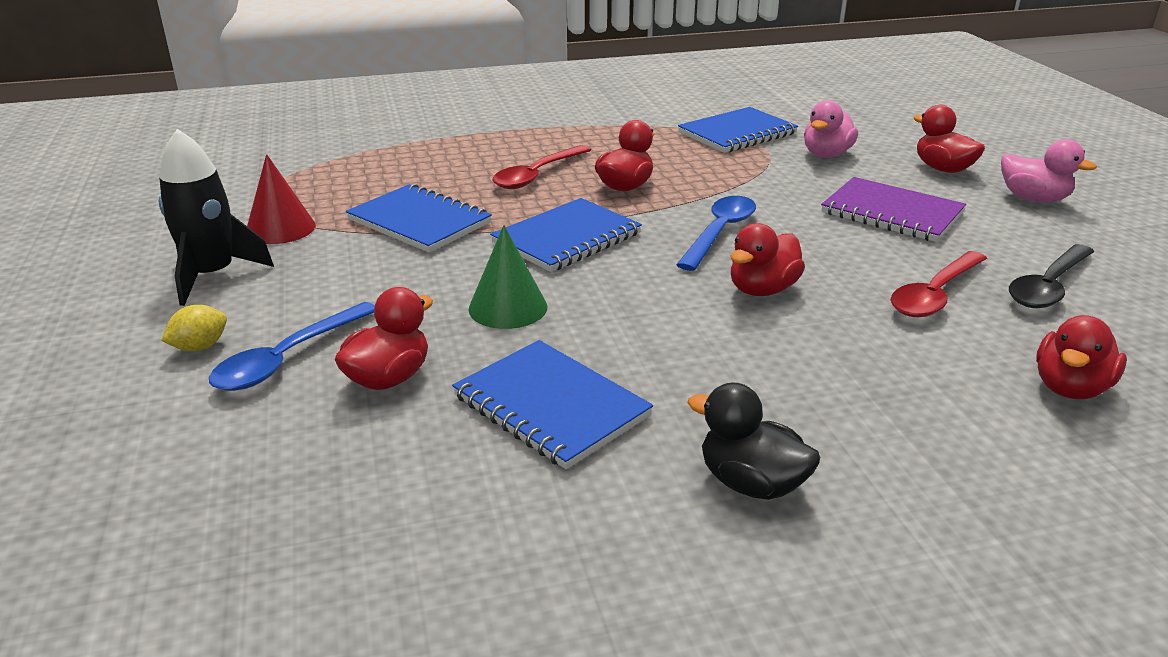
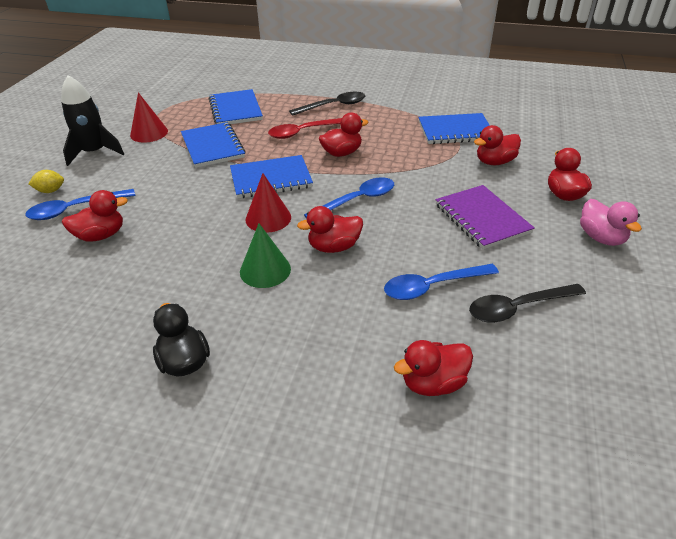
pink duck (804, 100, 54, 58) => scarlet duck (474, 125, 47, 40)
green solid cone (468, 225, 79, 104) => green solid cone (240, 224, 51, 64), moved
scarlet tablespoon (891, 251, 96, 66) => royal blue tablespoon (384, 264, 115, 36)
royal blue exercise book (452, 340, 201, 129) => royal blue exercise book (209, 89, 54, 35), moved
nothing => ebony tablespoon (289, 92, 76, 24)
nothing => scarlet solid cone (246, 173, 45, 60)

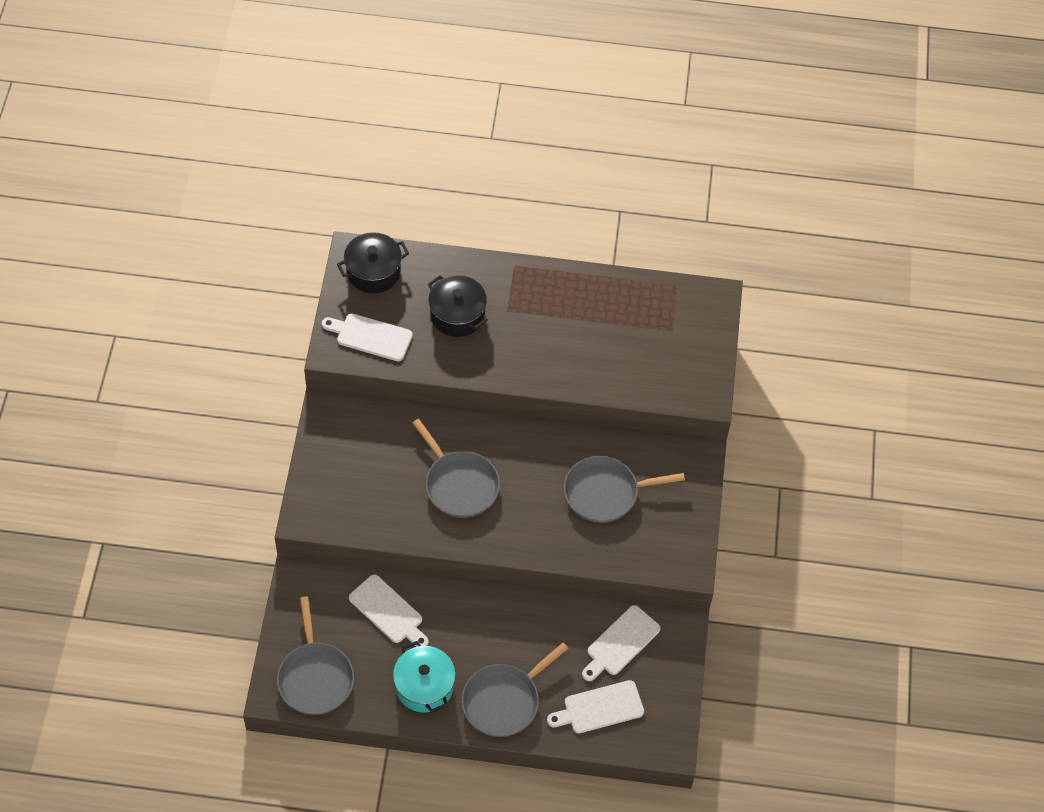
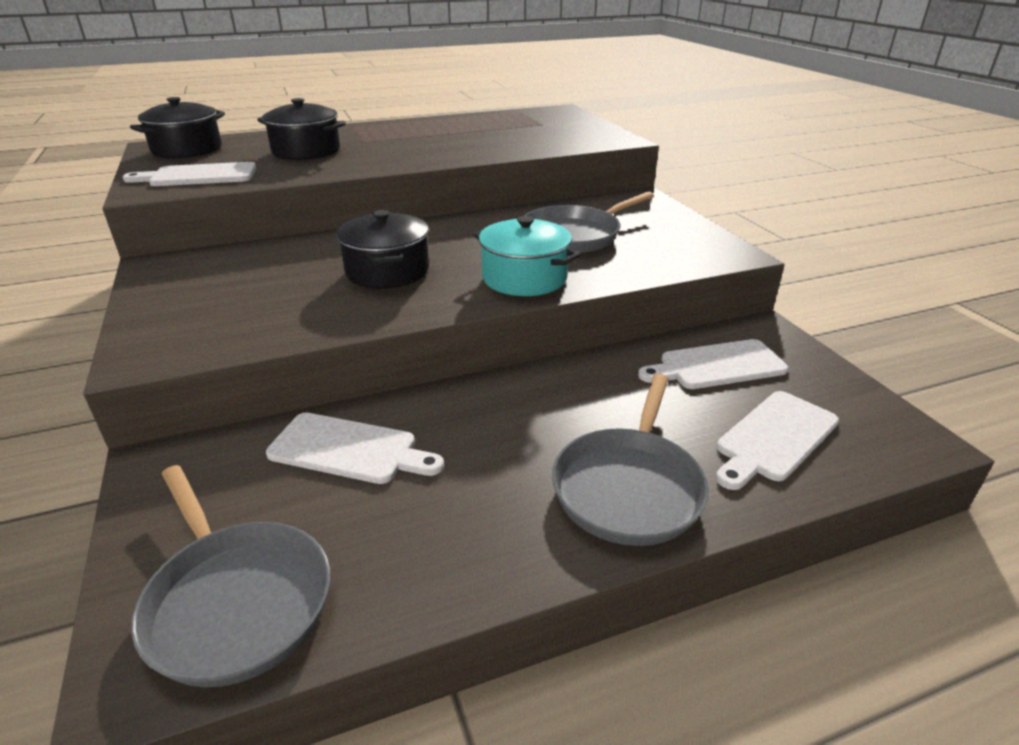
ash-grey skillet (413, 419, 87, 99) => ebony stockpot (336, 210, 93, 79)
white chopping board (582, 605, 79, 76) => white chopping board (638, 339, 150, 50), 60 degrees clockwise
turquoise stockpot (393, 641, 63, 72) => turquoise stockpot (473, 216, 108, 80), moved

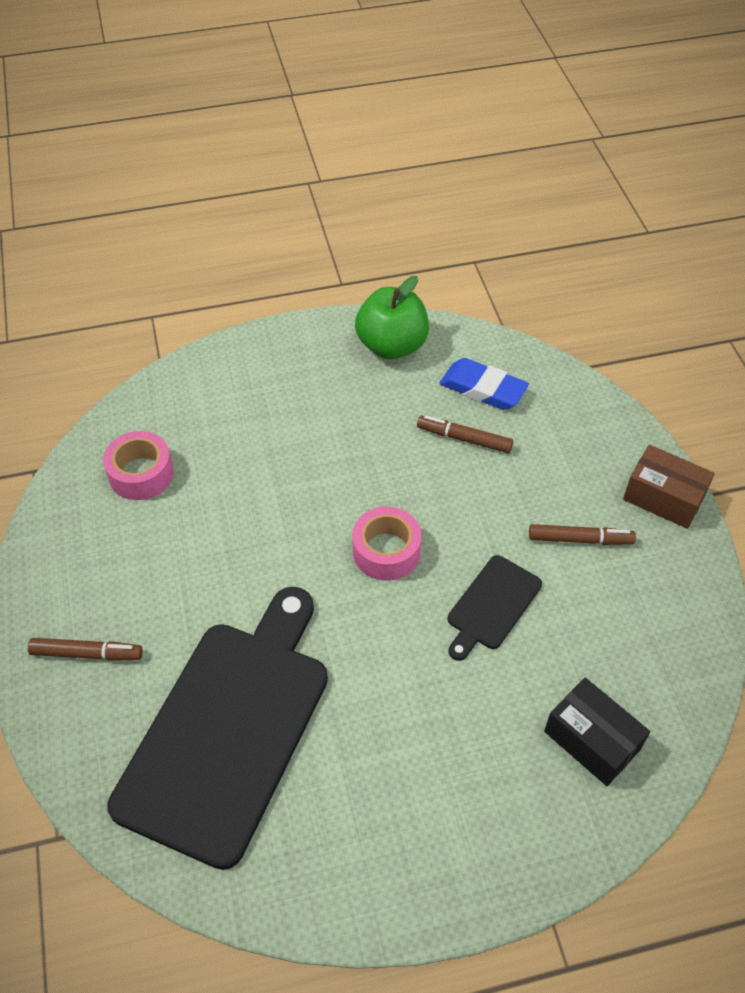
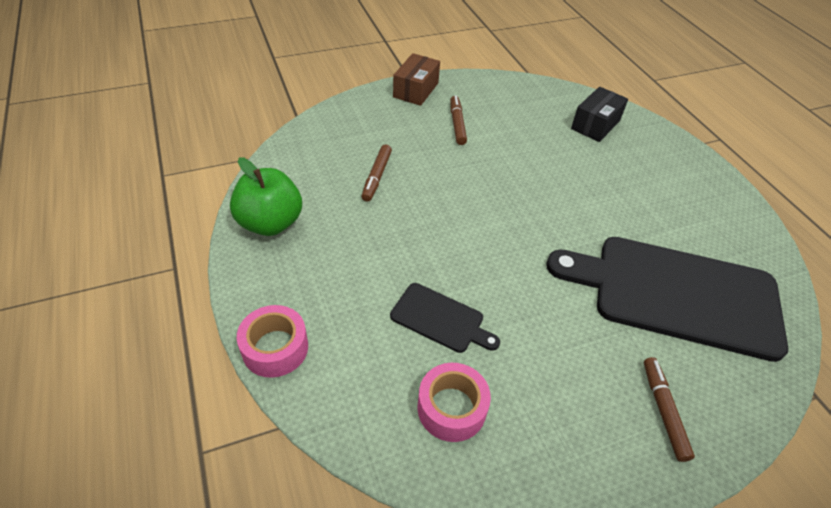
royal blue pencil eraser (440, 358, 89, 52) => nothing
pink tape (352, 507, 70, 74) => pink tape (237, 305, 71, 73), moved
ebony chopping board (448, 555, 94, 106) => ebony chopping board (390, 283, 110, 70), moved

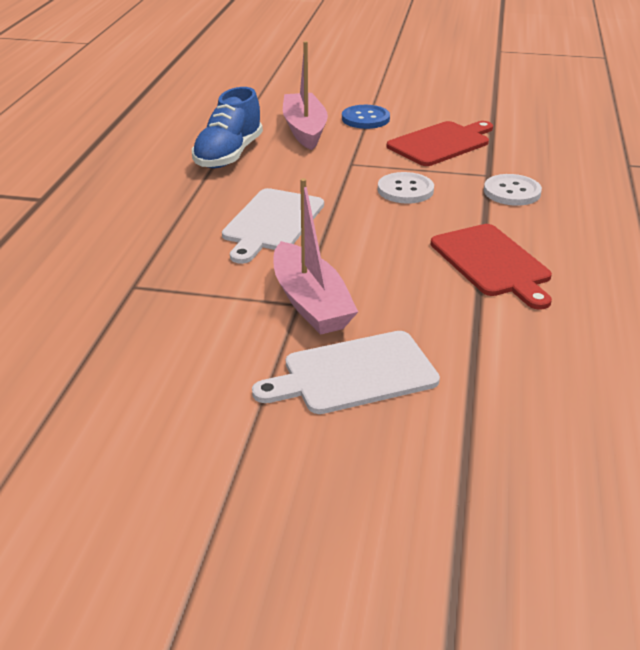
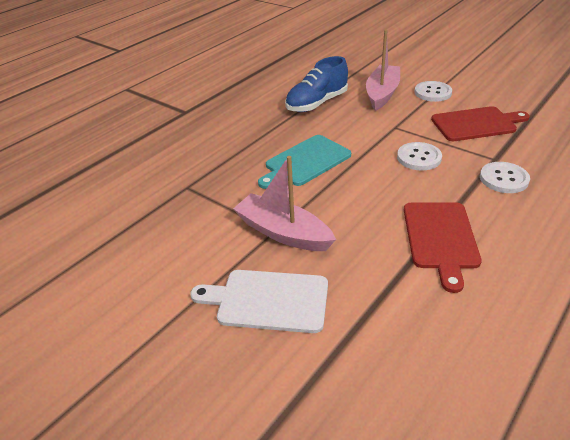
royal blue sewing button (342, 105, 48, 24) => white sewing button (415, 81, 37, 21)
pink boat (273, 178, 85, 157) => pink boat (233, 156, 103, 95), 120 degrees clockwise
white chopping board (222, 188, 102, 76) => turquoise chopping board (258, 135, 93, 54)

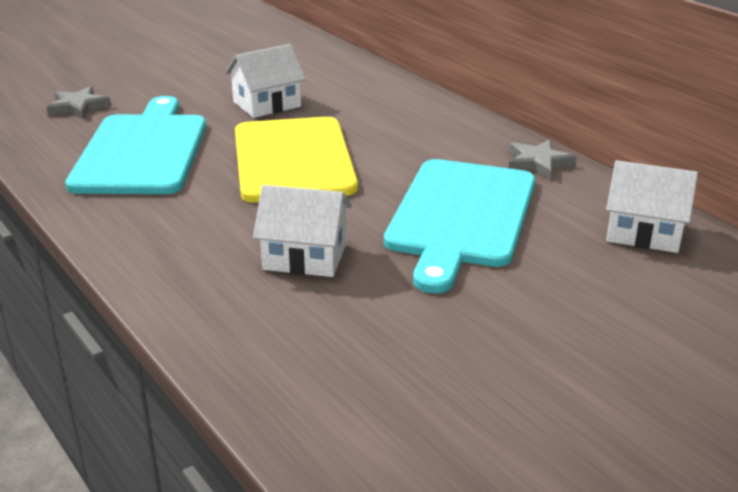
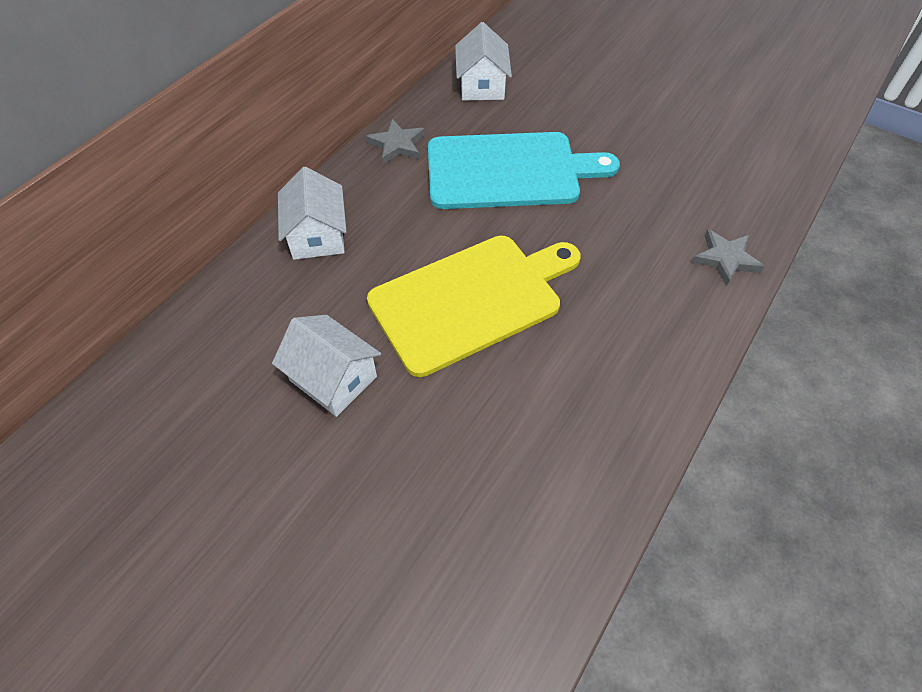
ash-grey star shape (46, 86, 65, 33) => ash-grey star shape (691, 229, 74, 58), moved
turquoise chopping board (65, 96, 141, 98) => nothing
white house (253, 185, 99, 92) => white house (278, 167, 68, 93), moved

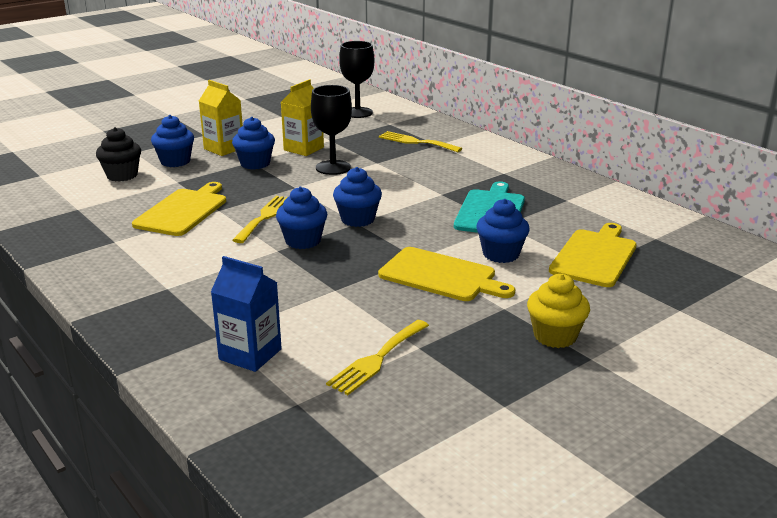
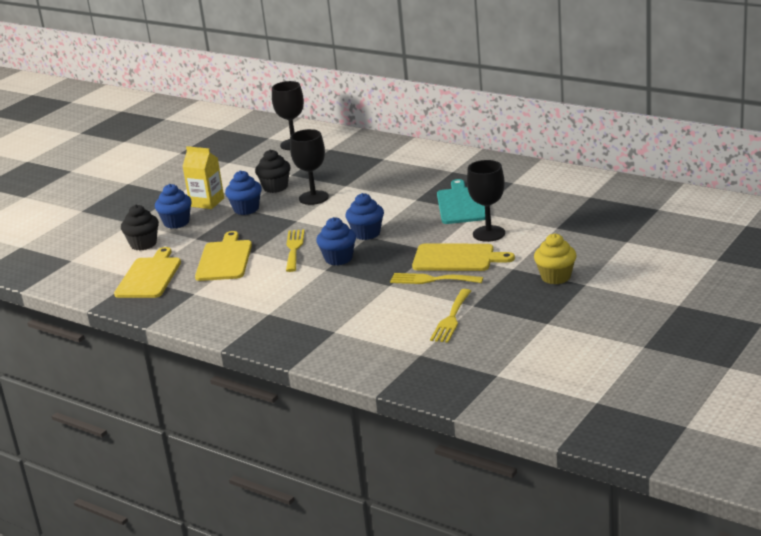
golden carton (281, 79, 43, 77) => ebony fairy cake (255, 149, 36, 44)
golden table fork (379, 131, 83, 21) => golden table fork (390, 273, 93, 11), moved
royal blue fairy cake (476, 199, 54, 64) => ebony goblet (467, 160, 38, 82)
golden chopping board (549, 223, 88, 64) => golden chopping board (114, 247, 67, 51), moved
royal blue carton (211, 256, 71, 116) => nothing

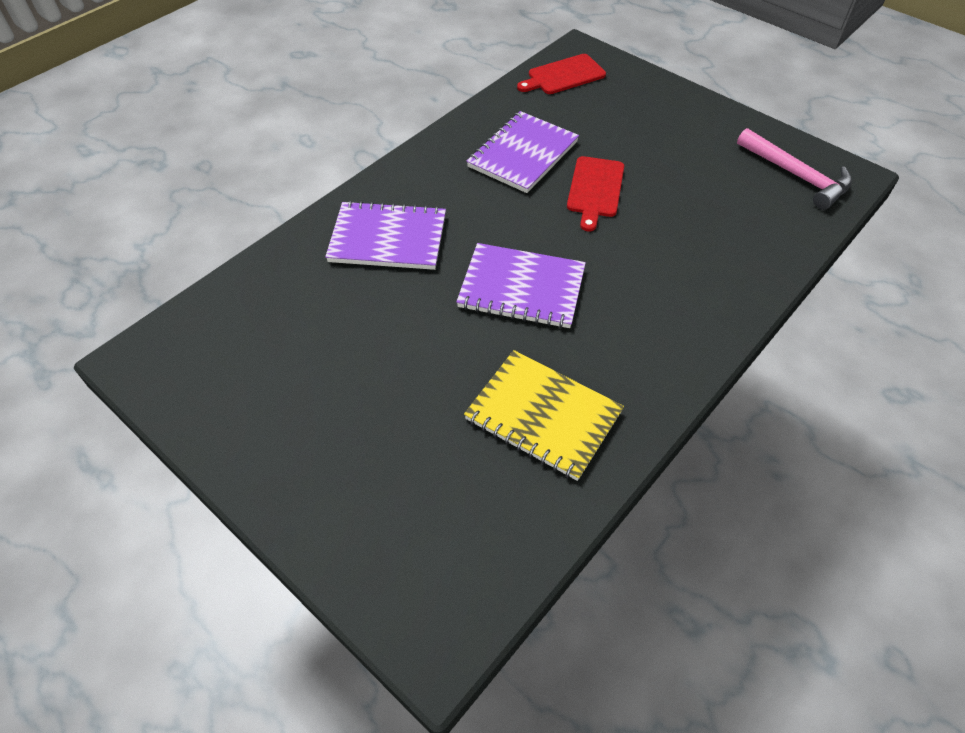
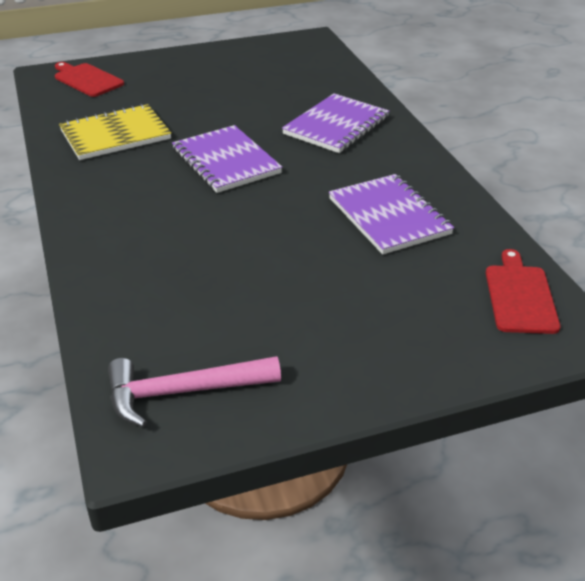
scarlet chopping board (567, 156, 57, 75) => scarlet chopping board (55, 62, 69, 35), moved
purple exercise book (456, 243, 130, 85) => purple exercise book (172, 125, 110, 68), 75 degrees counterclockwise

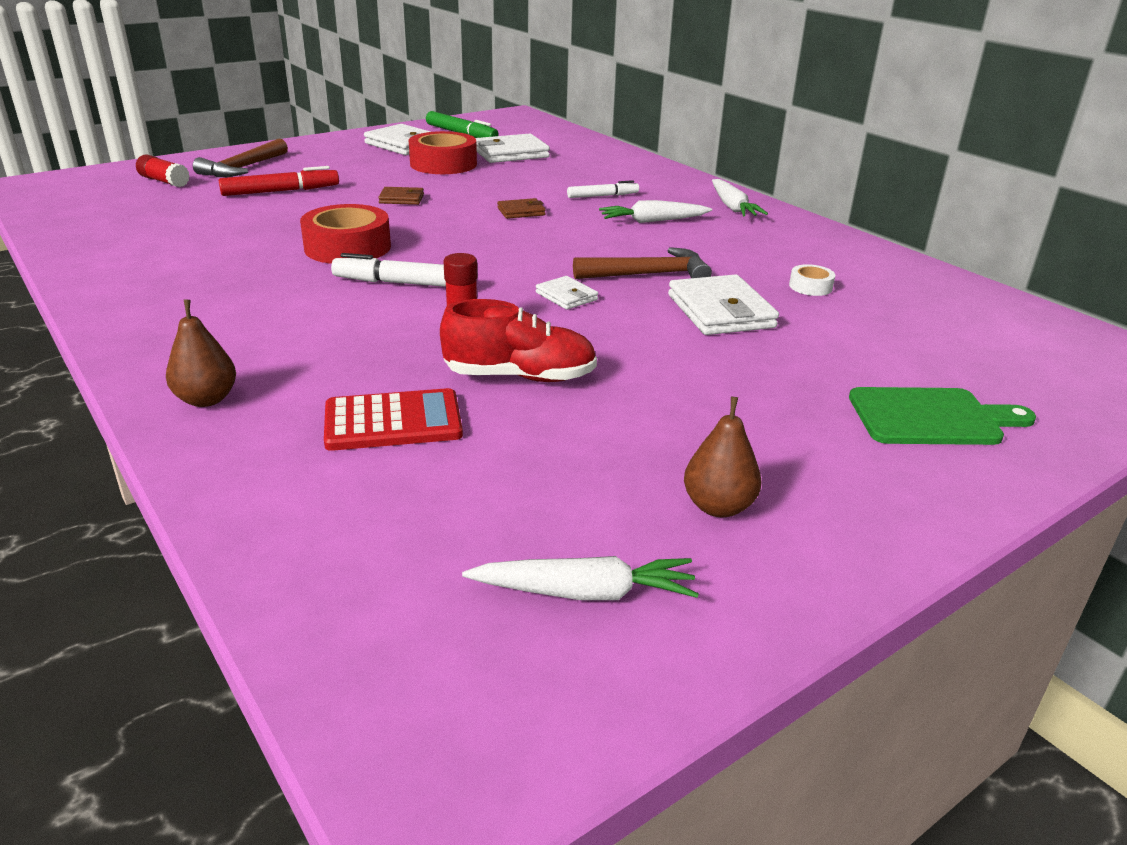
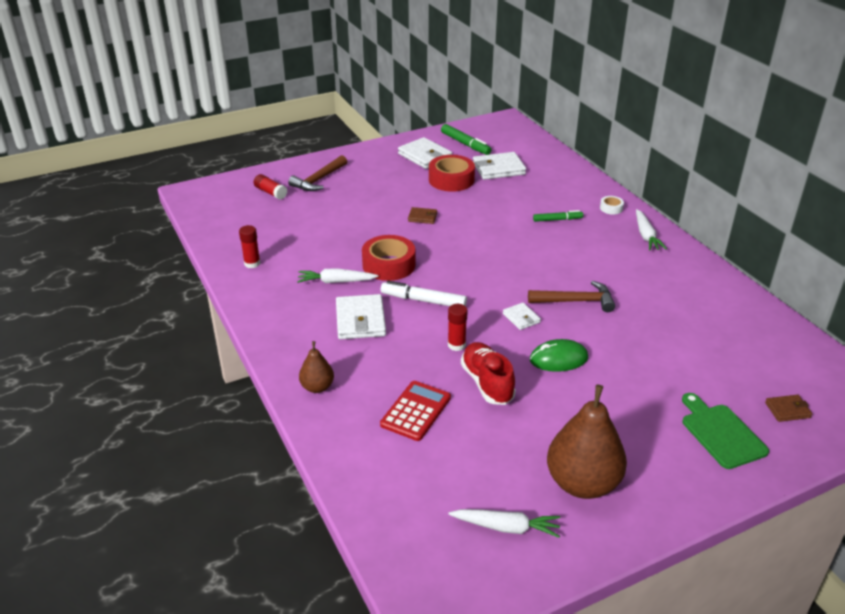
scarlet felt pen (218, 166, 121, 30) => nothing
white felt pen (567, 180, 72, 18) => green felt pen (533, 210, 50, 12)
russet card wallet (497, 198, 49, 21) => russet card wallet (765, 395, 47, 27), moved
white carrot (599, 200, 113, 23) => white carrot (297, 269, 81, 14), moved
white tape (789, 264, 46, 32) => white tape (600, 196, 24, 19), moved
white card wallet (668, 274, 111, 61) => white card wallet (336, 294, 50, 45), moved
scarlet lace-up shoe (440, 299, 157, 83) => scarlet lace-up shoe (461, 342, 55, 63), 120 degrees counterclockwise
green chopping board (849, 387, 187, 58) => green chopping board (682, 393, 87, 76), 120 degrees counterclockwise
scarlet calculator (324, 388, 139, 63) => scarlet calculator (380, 381, 71, 60), 60 degrees counterclockwise
russet pear (684, 397, 77, 120) => russet pear (547, 385, 80, 114), x1.96
nothing => scarlet glue stick (239, 225, 22, 43)
nothing => green mouse (530, 339, 58, 33)

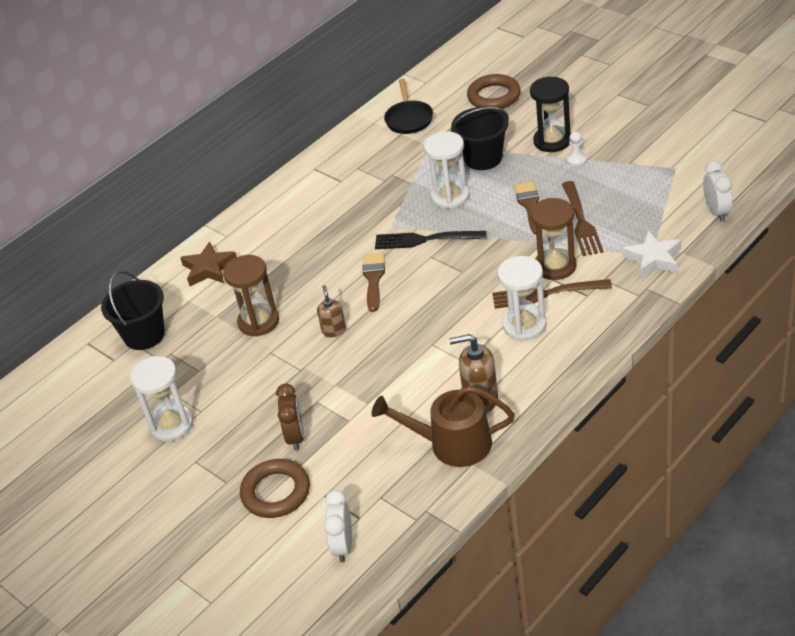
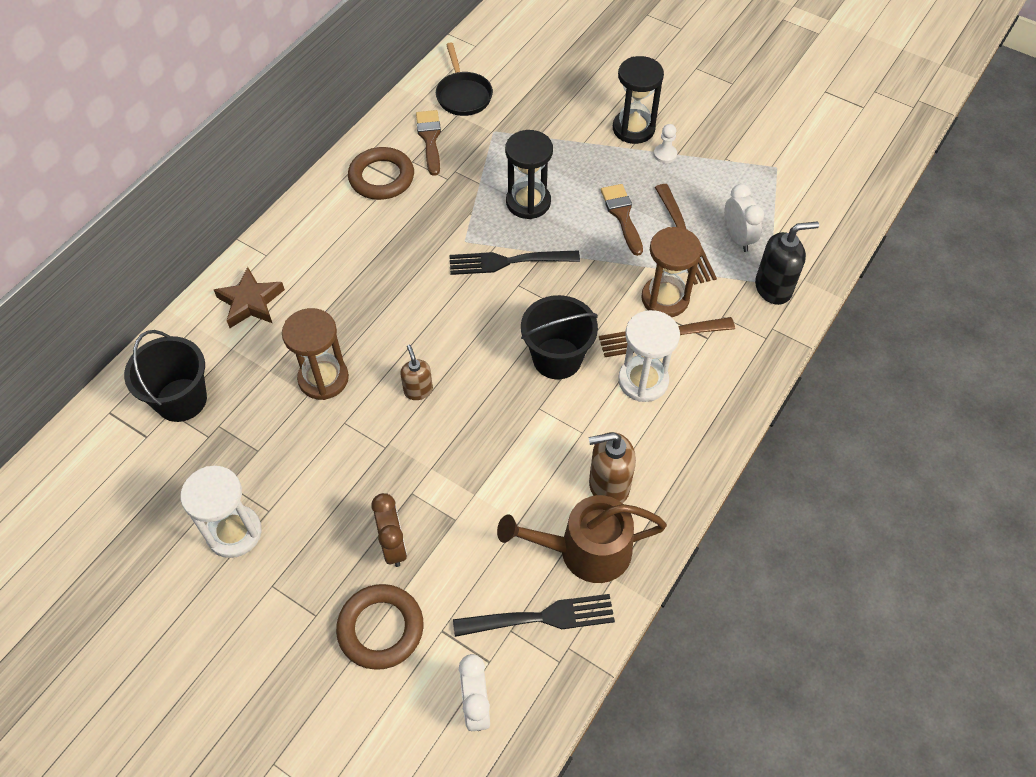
russet torus (467, 74, 54, 35) => russet torus (348, 147, 66, 53), moved
ebony pail (451, 107, 58, 63) => ebony pail (521, 295, 77, 84), moved
white hourglass (424, 131, 46, 78) => ebony hourglass (505, 130, 48, 89)
white clock (703, 161, 29, 61) => white clock (724, 184, 40, 68), moved
white star shape (622, 230, 59, 48) => ebony soap dispenser (755, 221, 64, 84)
russet brush (362, 253, 23, 59) => russet brush (416, 110, 25, 66), moved
nothing => ebony table fork (453, 594, 162, 43)

